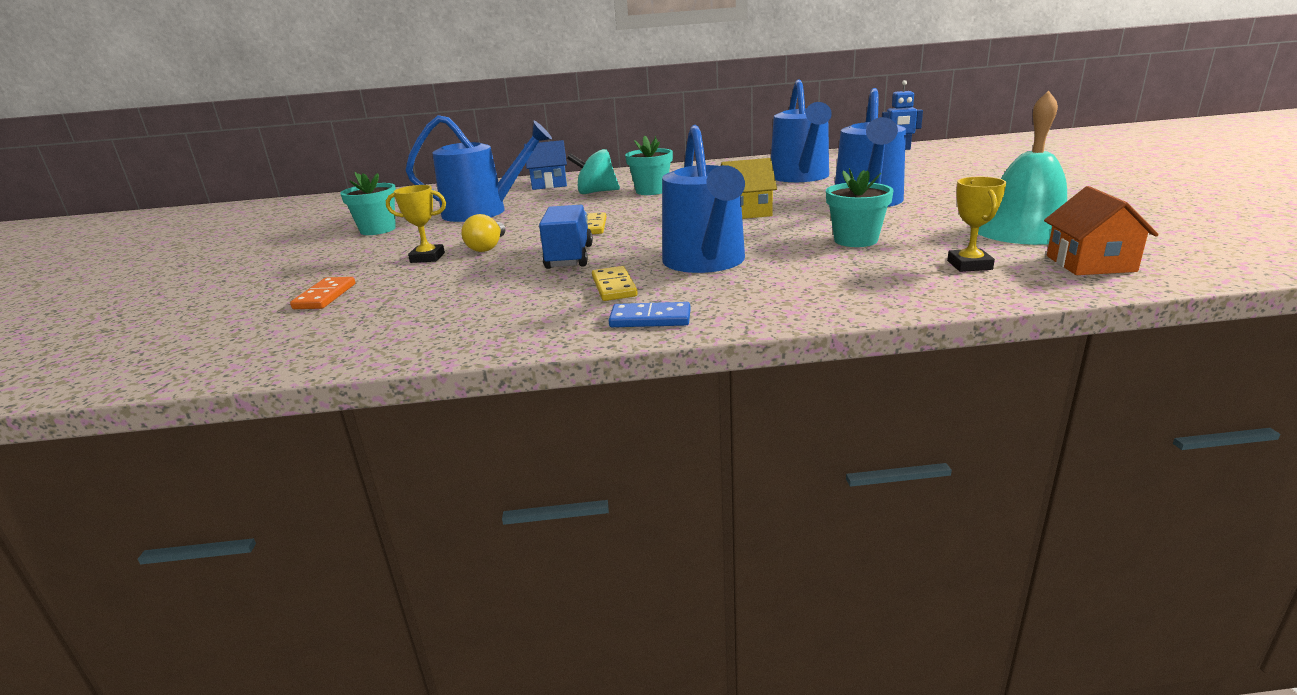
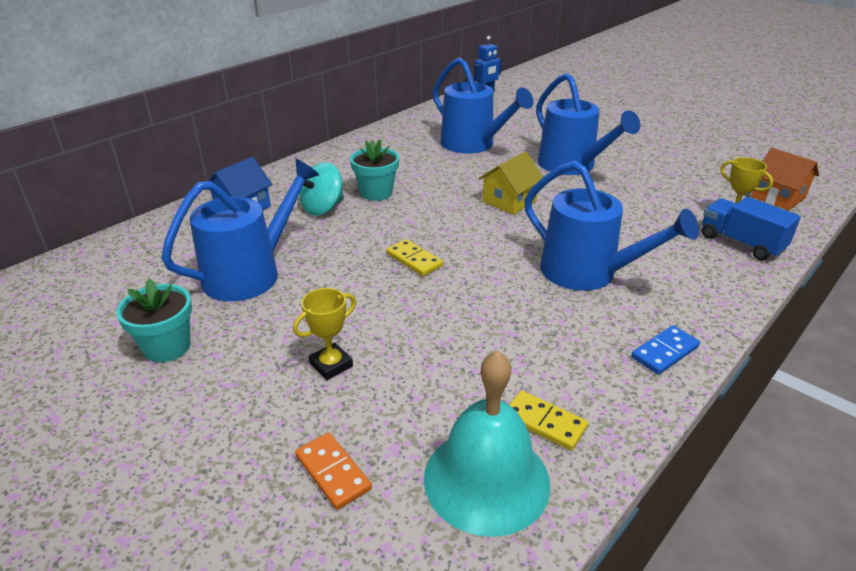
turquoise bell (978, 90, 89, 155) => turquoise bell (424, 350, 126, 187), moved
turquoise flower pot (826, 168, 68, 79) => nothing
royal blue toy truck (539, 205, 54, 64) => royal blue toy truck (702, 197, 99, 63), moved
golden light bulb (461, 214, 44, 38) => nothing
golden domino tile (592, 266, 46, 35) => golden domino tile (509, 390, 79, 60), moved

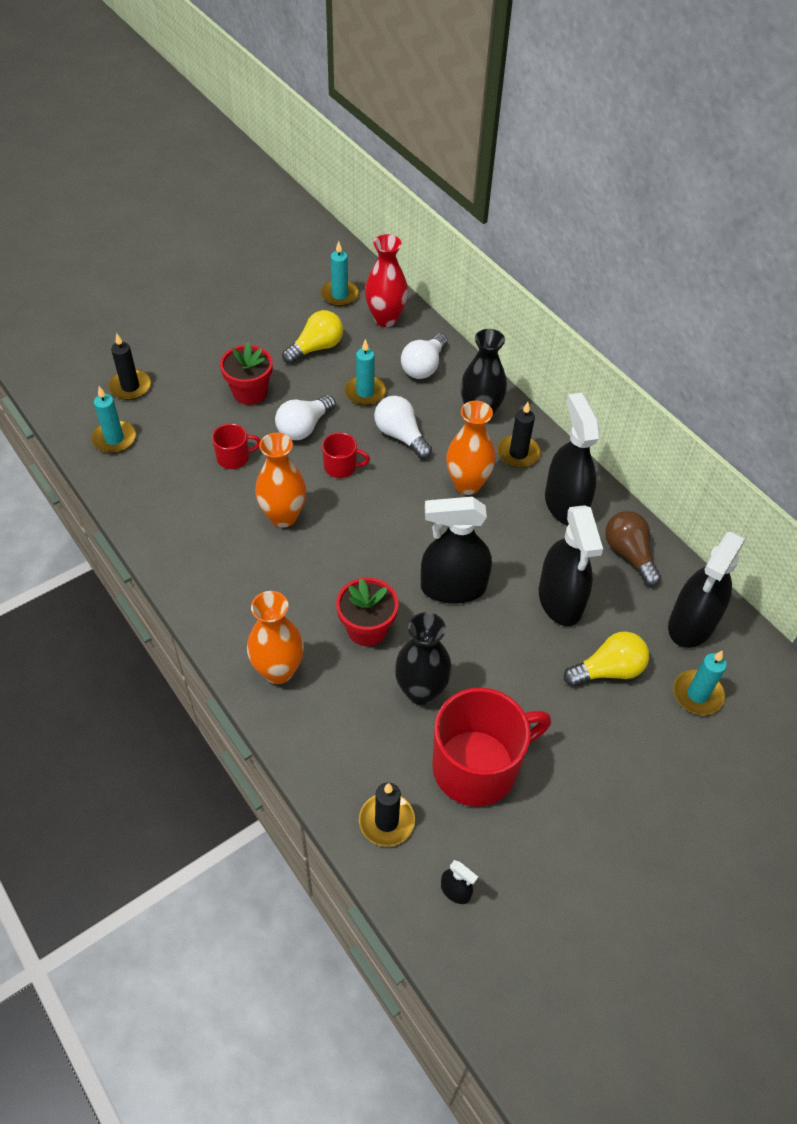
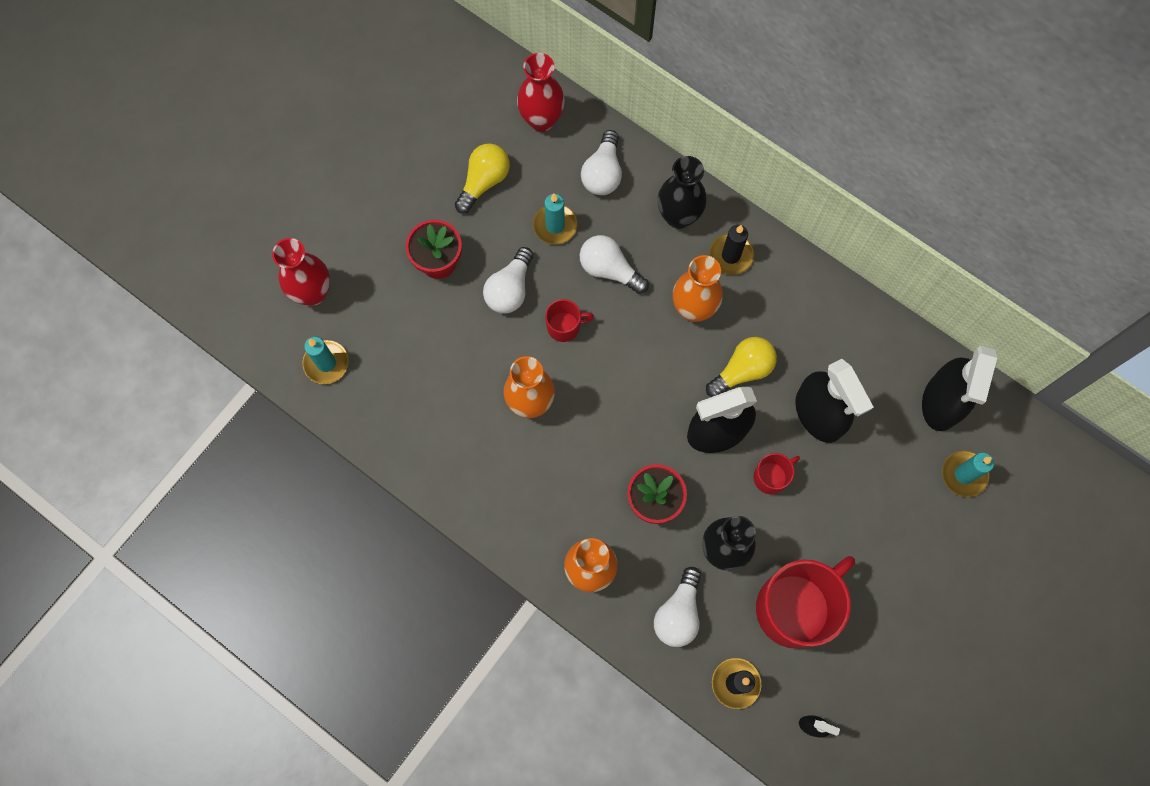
turquoise wax candle (321, 241, 38, 66) => nothing
ebony wax candle (108, 333, 43, 67) => scarlet flower vase (272, 238, 58, 68)
ebony sprayer (545, 393, 55, 133) => nothing
scarlet mug (212, 424, 49, 45) => scarlet mug (753, 453, 47, 42), moved
russet light bulb (605, 511, 56, 75) => nothing
golden light bulb (564, 632, 85, 54) => golden light bulb (706, 337, 71, 60), moved
nothing => white light bulb (654, 567, 47, 80)

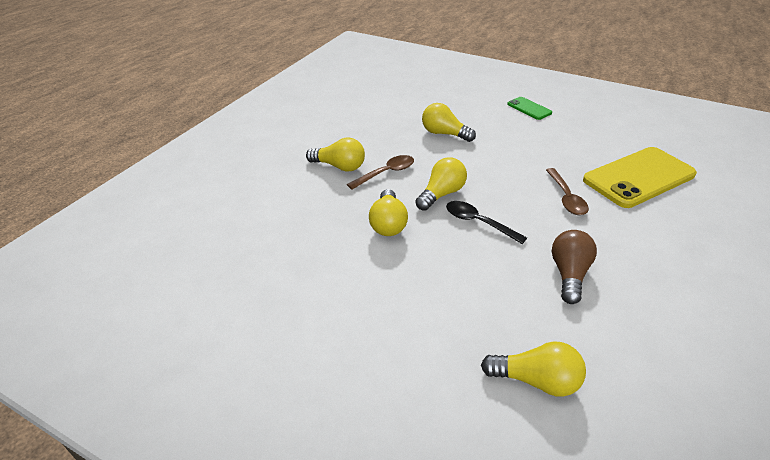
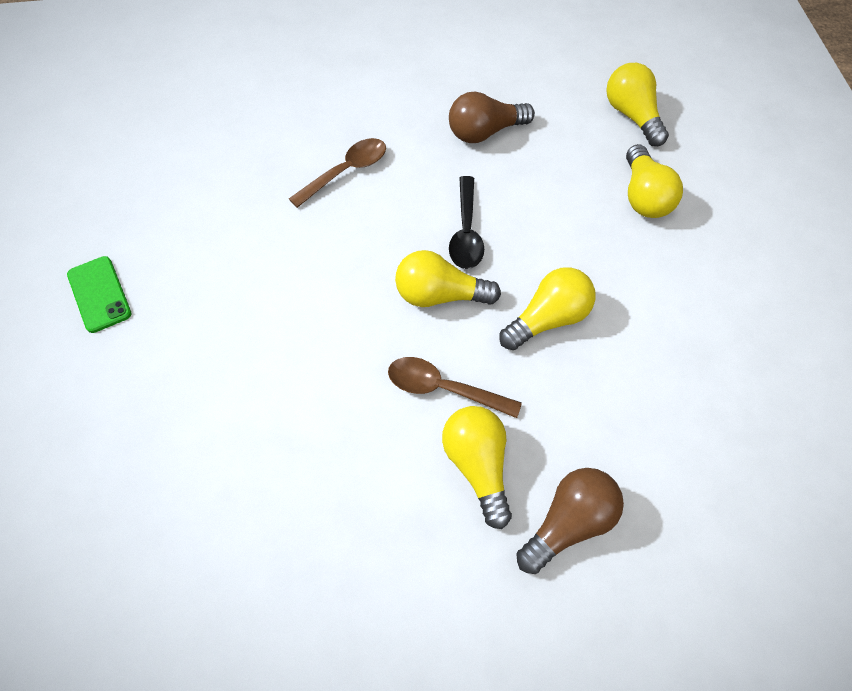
green mobile phone (507, 97, 45, 23) => green mobile phone (67, 256, 64, 77), 45 degrees counterclockwise
golden light bulb (422, 103, 54, 39) => golden light bulb (626, 144, 57, 74), moved
golden mobile phone (583, 147, 114, 61) => nothing
nothing => russet light bulb (516, 468, 108, 106)

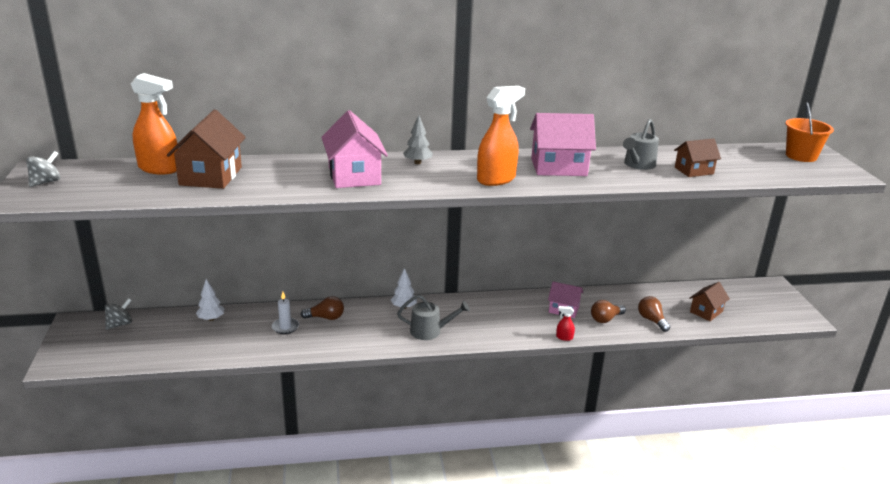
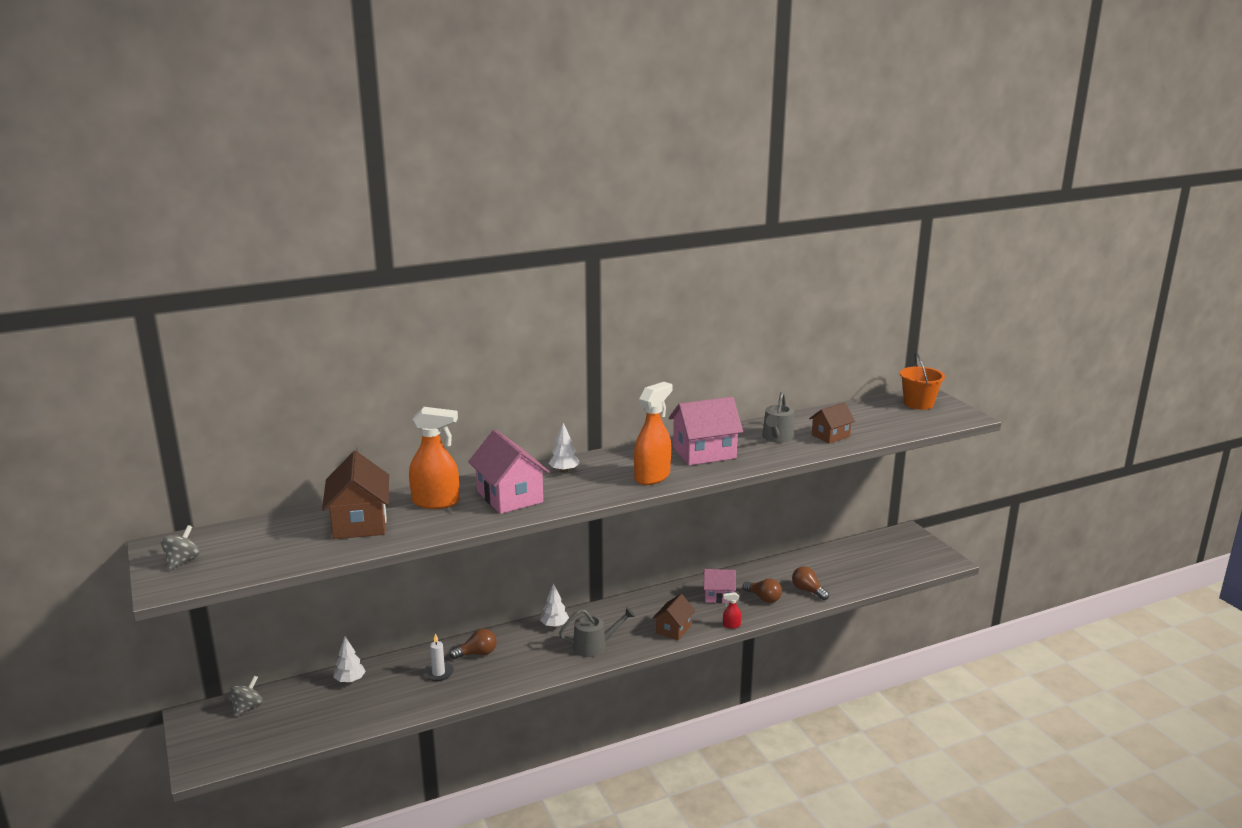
orange-coloured sprayer (131, 73, 47, 102) => orange-coloured sprayer (409, 407, 50, 102), moved
ash-grey toy tree (403, 115, 30, 49) => white toy tree (548, 423, 32, 50)
russet house (689, 282, 41, 39) => russet house (652, 594, 43, 46), moved
russet light bulb (591, 300, 35, 23) => russet light bulb (743, 578, 39, 25), 90 degrees counterclockwise

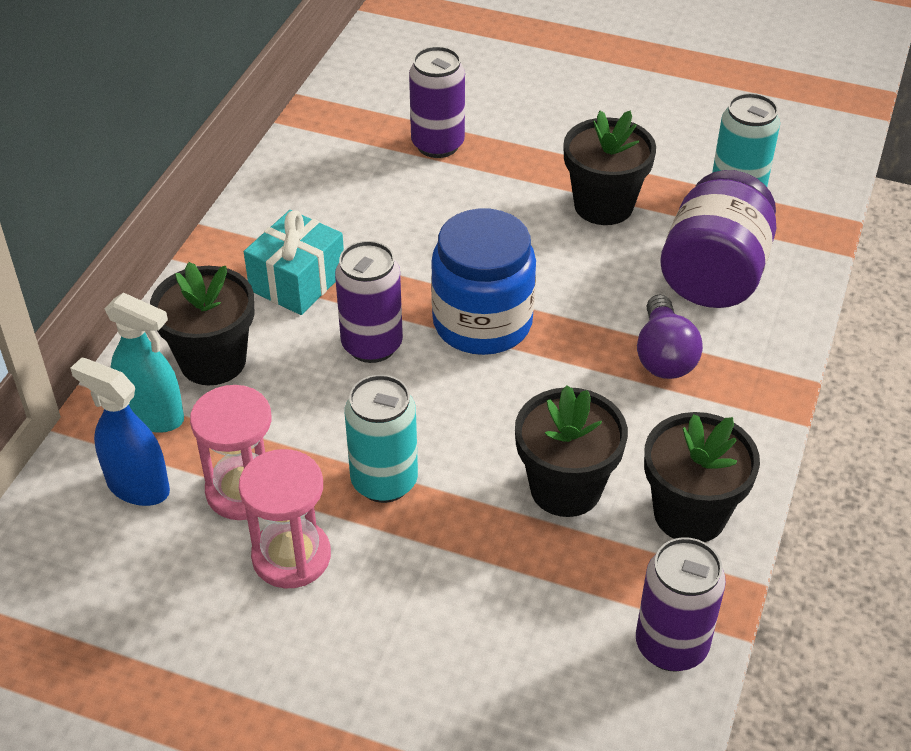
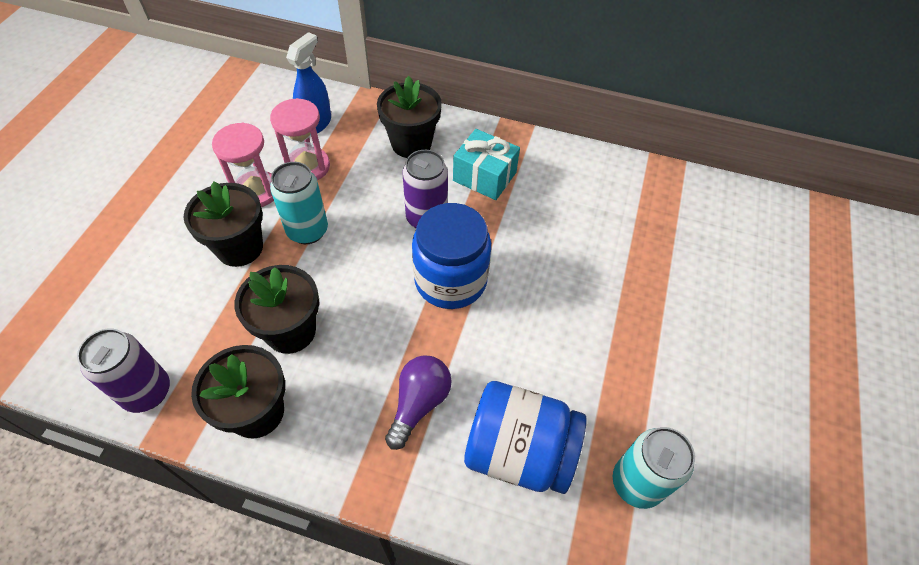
purple can (409, 46, 56, 112) => nothing
ebony flower pot (563, 110, 93, 115) => ebony flower pot (184, 181, 79, 86), moved
purple jar (660, 170, 116, 138) => royal blue jar (464, 381, 122, 113)
turquoise sprayer (105, 292, 79, 141) => nothing
purple light bulb (637, 295, 66, 84) => purple light bulb (385, 355, 67, 95), 120 degrees clockwise

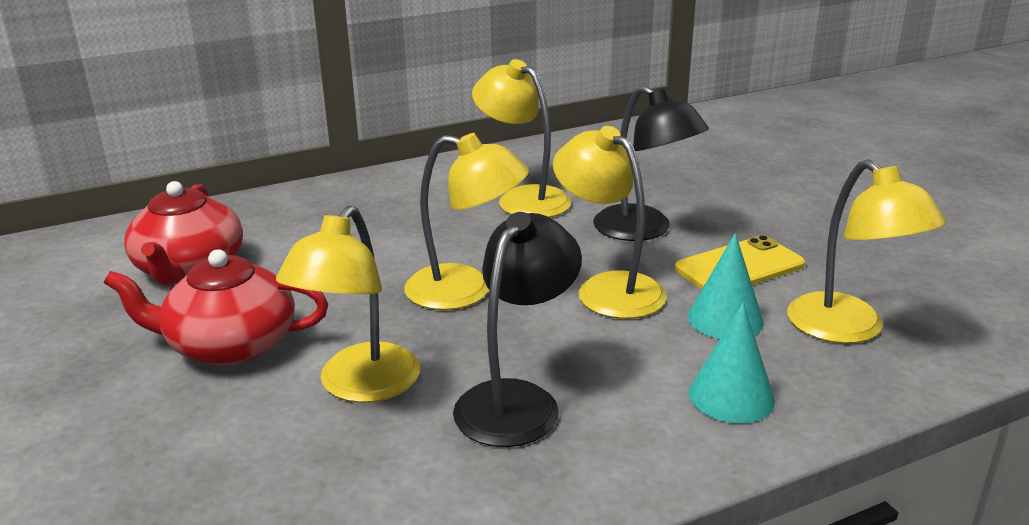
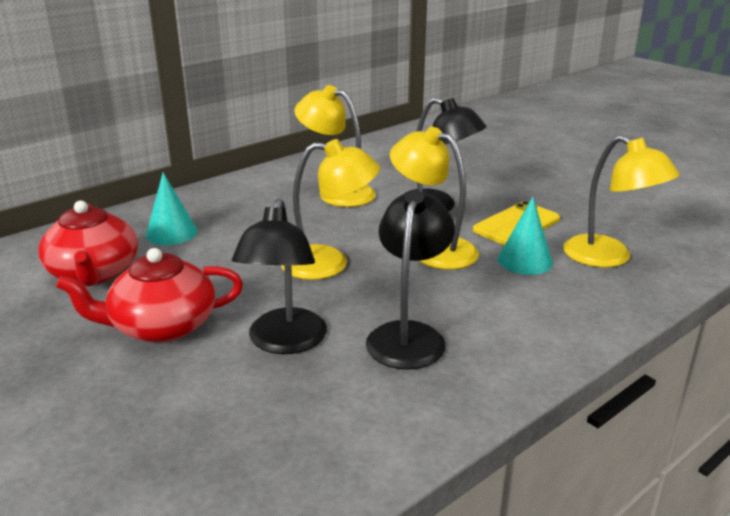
golden lamp (276, 205, 144, 198) => ebony lamp (232, 199, 95, 155)
turquoise solid cone (689, 303, 86, 120) => turquoise solid cone (146, 173, 52, 72), moved

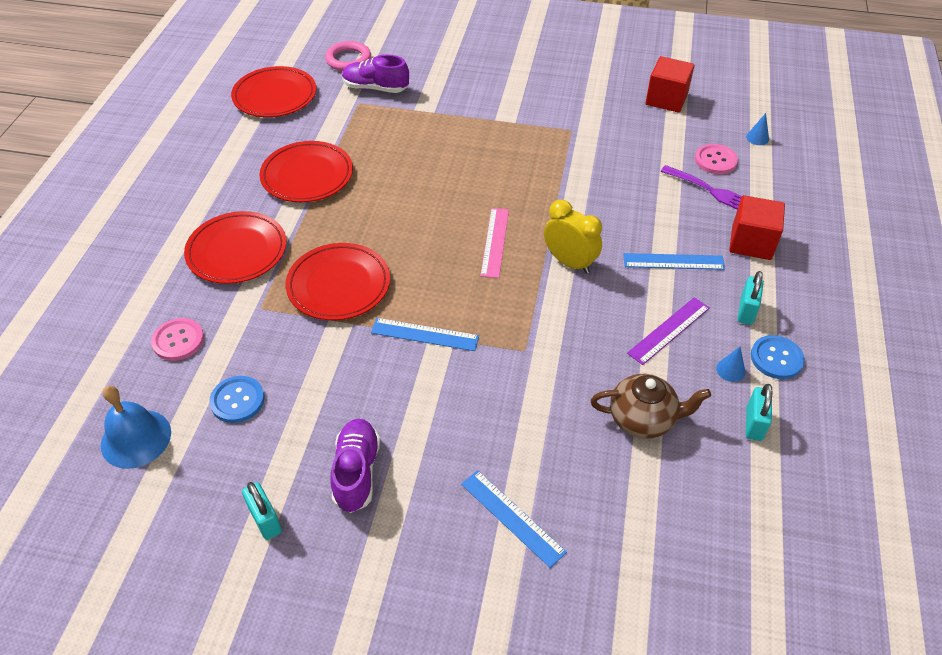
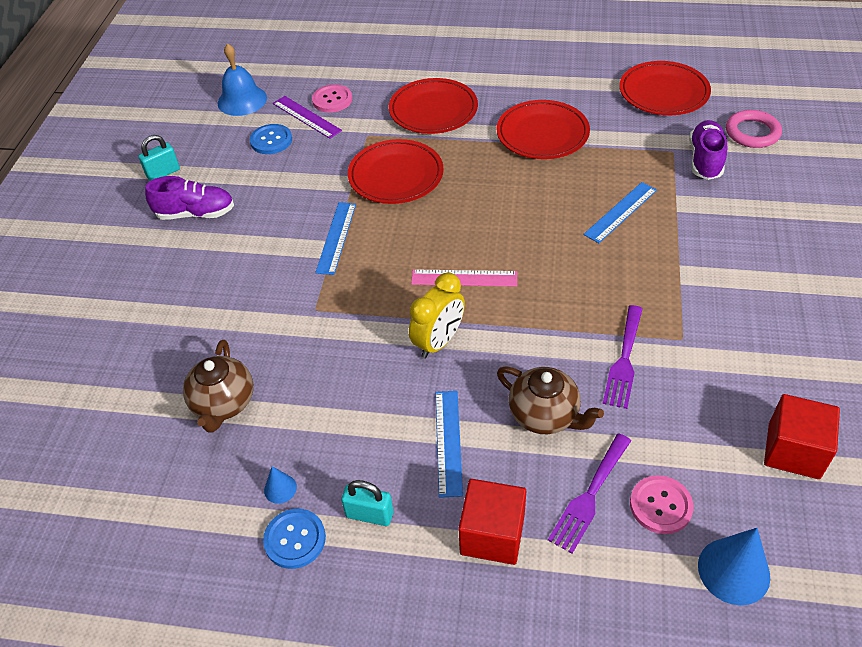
royal blue solid cone (746, 113, 23, 32) => royal blue solid cone (698, 528, 72, 77), x1.95
purple measuring stick (627, 297, 83, 68) => purple measuring stick (273, 96, 69, 43), moved
turquoise lock (746, 384, 27, 57) => nothing
royal blue measuring stick (461, 470, 106, 98) => royal blue measuring stick (583, 182, 74, 61), moved
nothing => purple table fork (603, 305, 40, 104)
nothing => russet tea pot (497, 366, 107, 68)

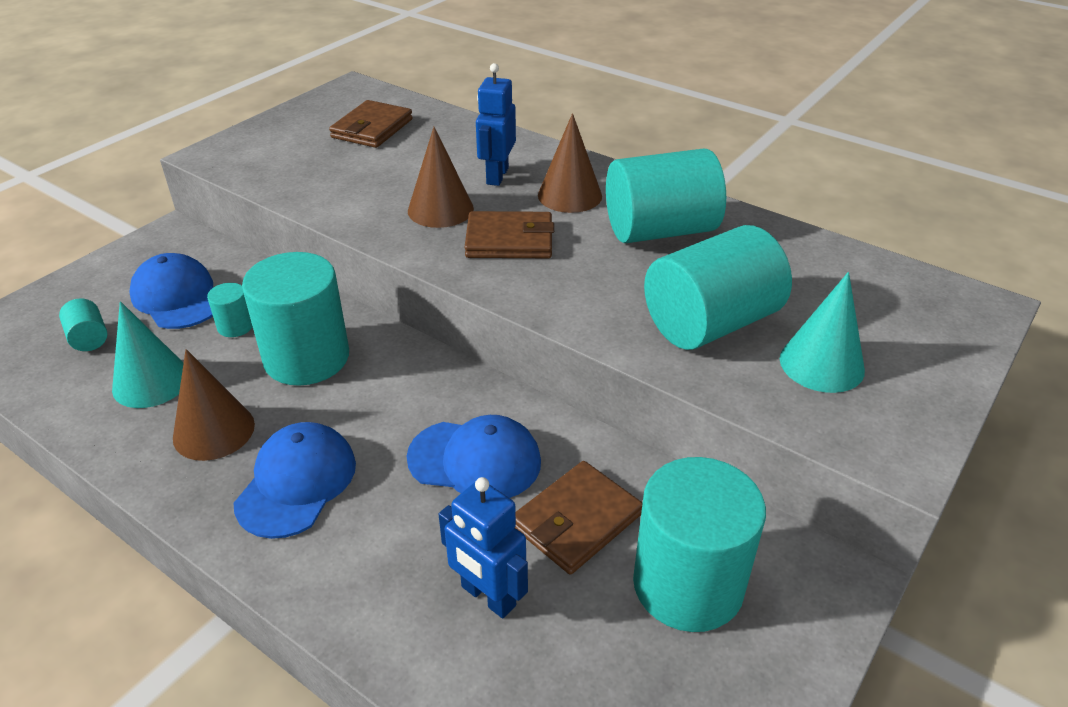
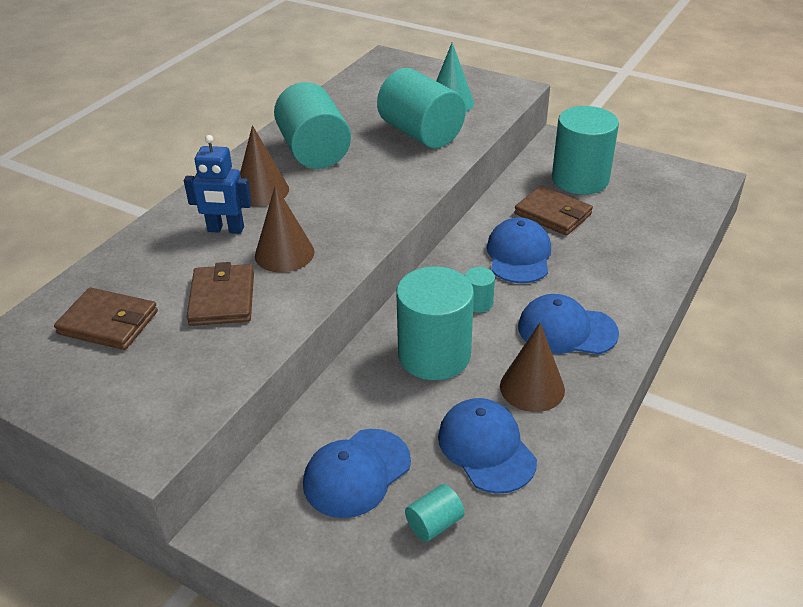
russet card wallet (464, 211, 90, 47) => russet card wallet (187, 262, 67, 64), moved
turquoise cylinder shape (207, 283, 46, 54) => turquoise cylinder shape (465, 267, 30, 46), moved
turquoise solid cone (112, 301, 71, 107) => royal blue peaked cap (438, 398, 99, 95)
royal blue robot (439, 477, 89, 141) => nothing

